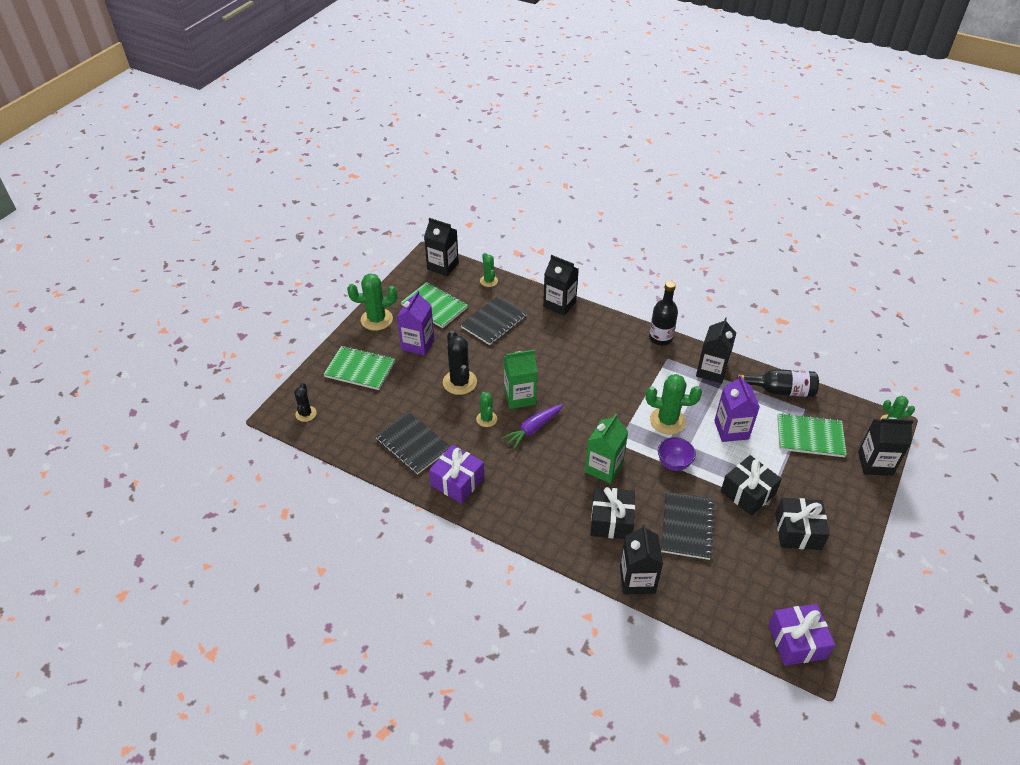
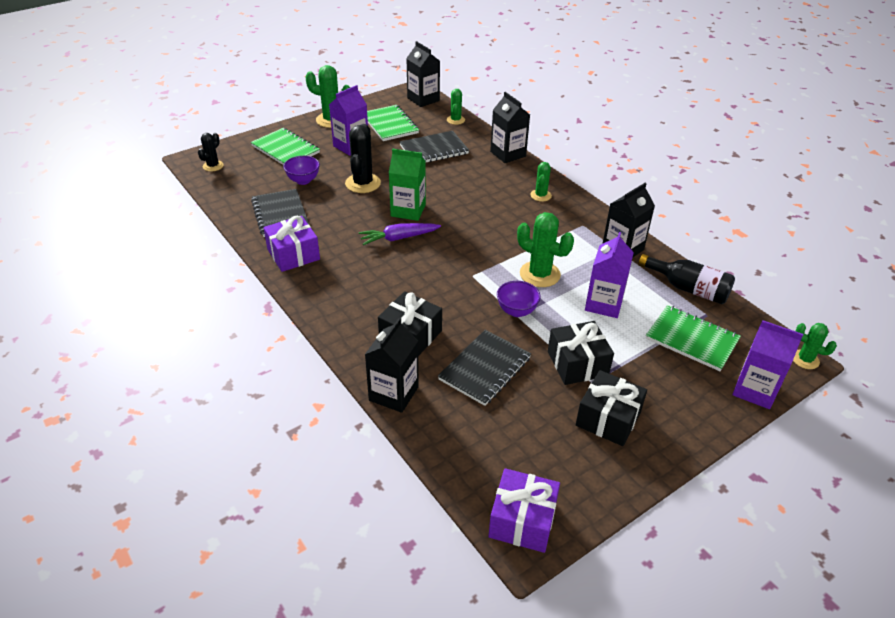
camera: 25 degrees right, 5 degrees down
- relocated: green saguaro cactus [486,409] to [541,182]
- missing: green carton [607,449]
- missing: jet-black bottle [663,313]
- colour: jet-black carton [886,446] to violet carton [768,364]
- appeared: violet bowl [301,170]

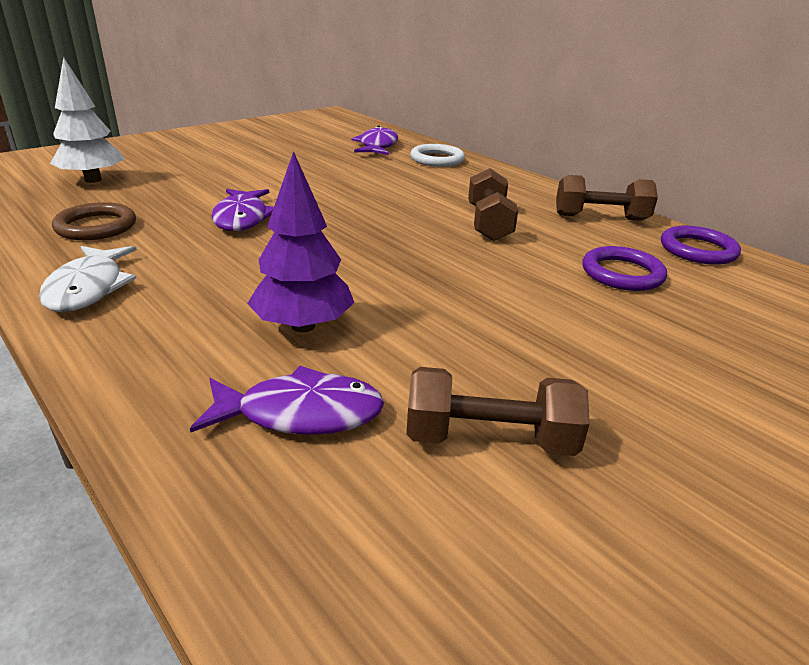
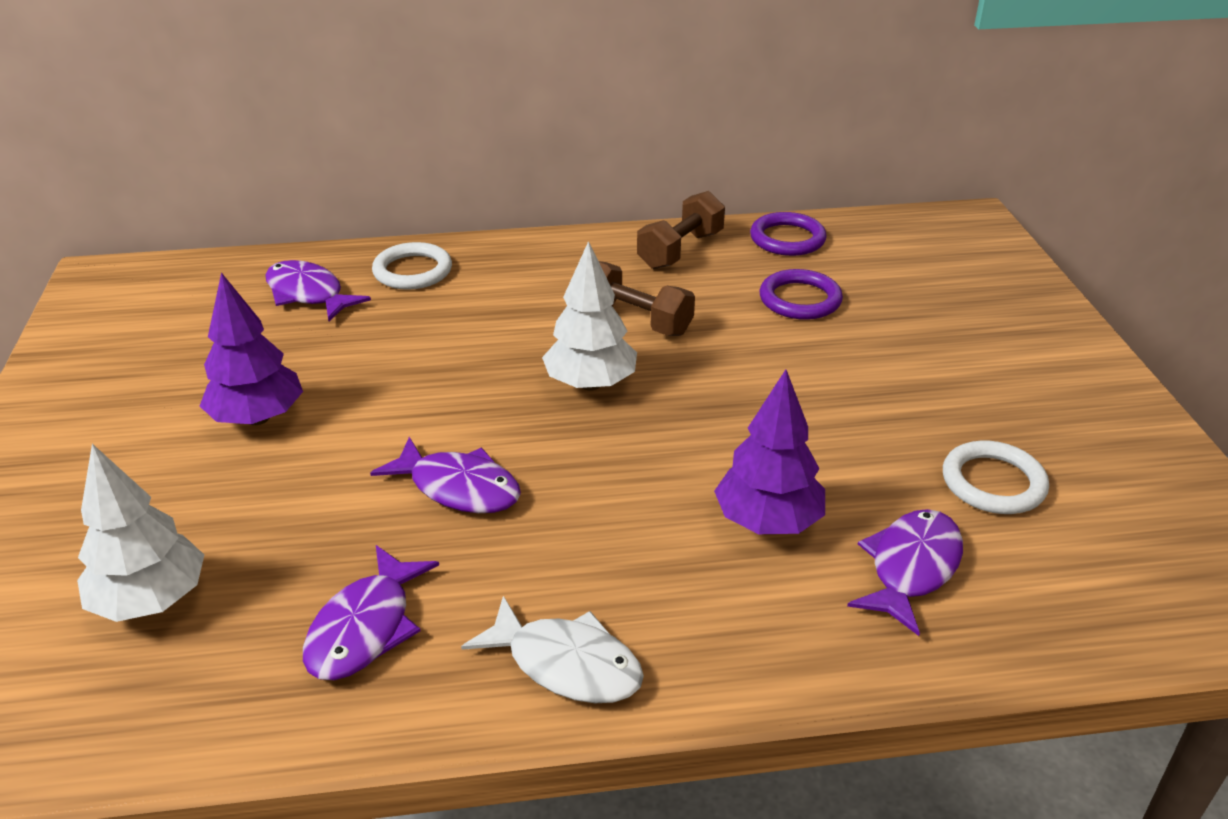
camera: 55 degrees left, 5 degrees up
- exchanged: dark brown torus [94,221] to violet fish figure [371,612]
- exchanged: dark brown free weight [498,411] to pure white torus [996,477]
- appeared: violet fir tree [251,348]
- appeared: pure white fir tree [589,316]

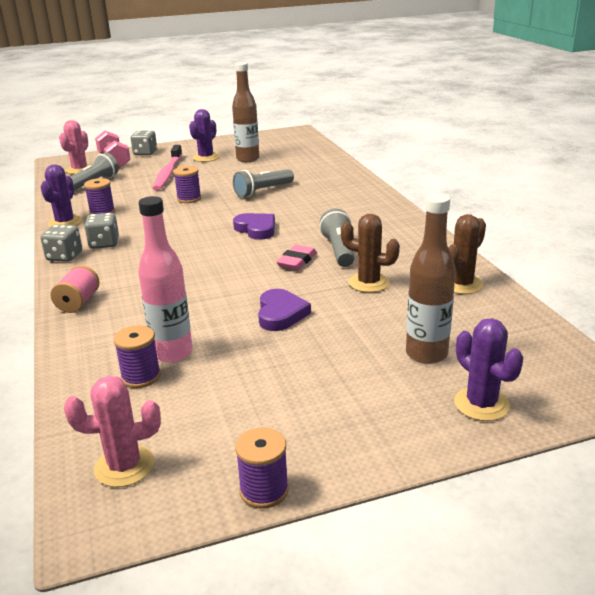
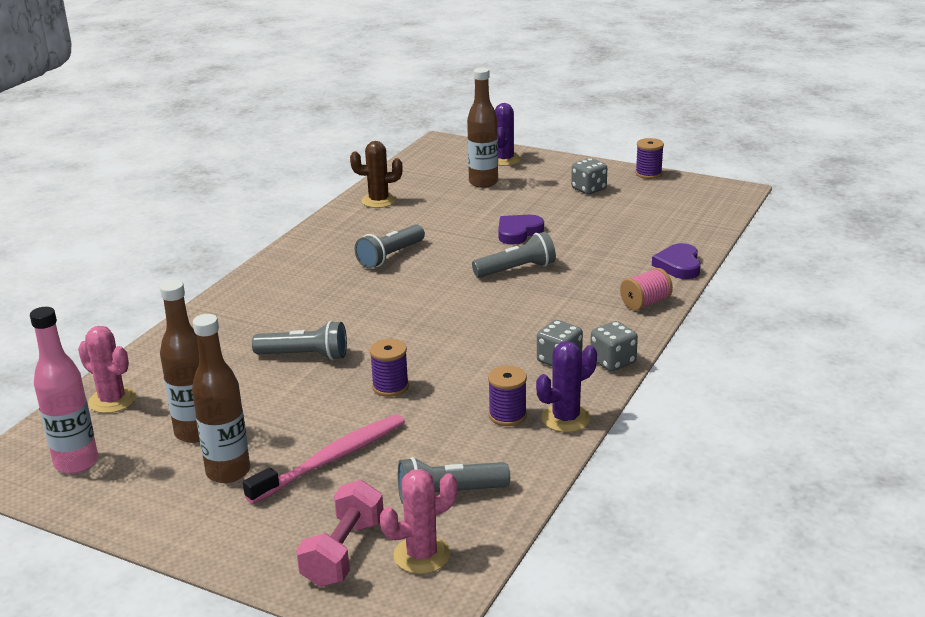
camera: 135 degrees left, 0 degrees up
- relocated: rosy saguaro cactus [112,431] to [107,369]
- missing: violet reel of thread [137,356]
- relocated: ash-grey game die [144,142] to [589,176]
- relocated: rosy bottle [165,279] to [64,390]
- exchanged: violet saguaro cactus [204,135] to dark brown bottle [221,398]
- relocated: violet heart shape [254,226] to [676,261]
- missing: rosy eraser [296,257]
- missing: dark brown saguaro cactus [370,253]
- appeared: ash-grey flashlight [514,255]

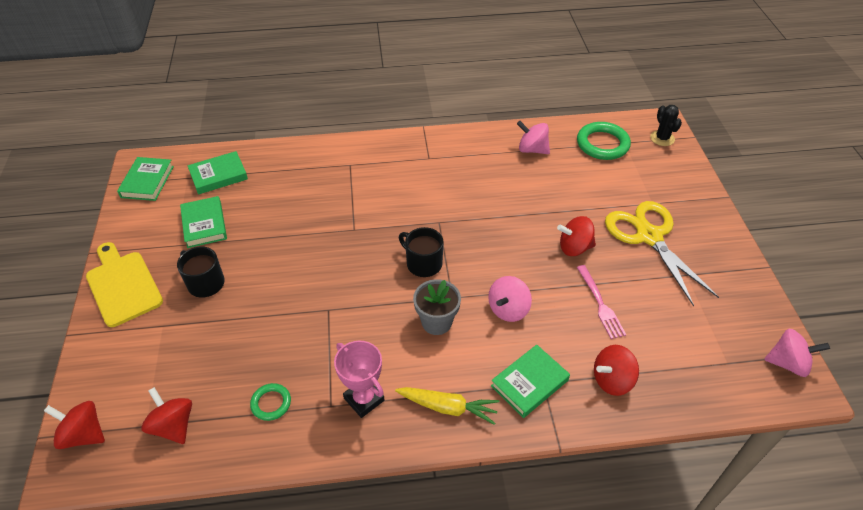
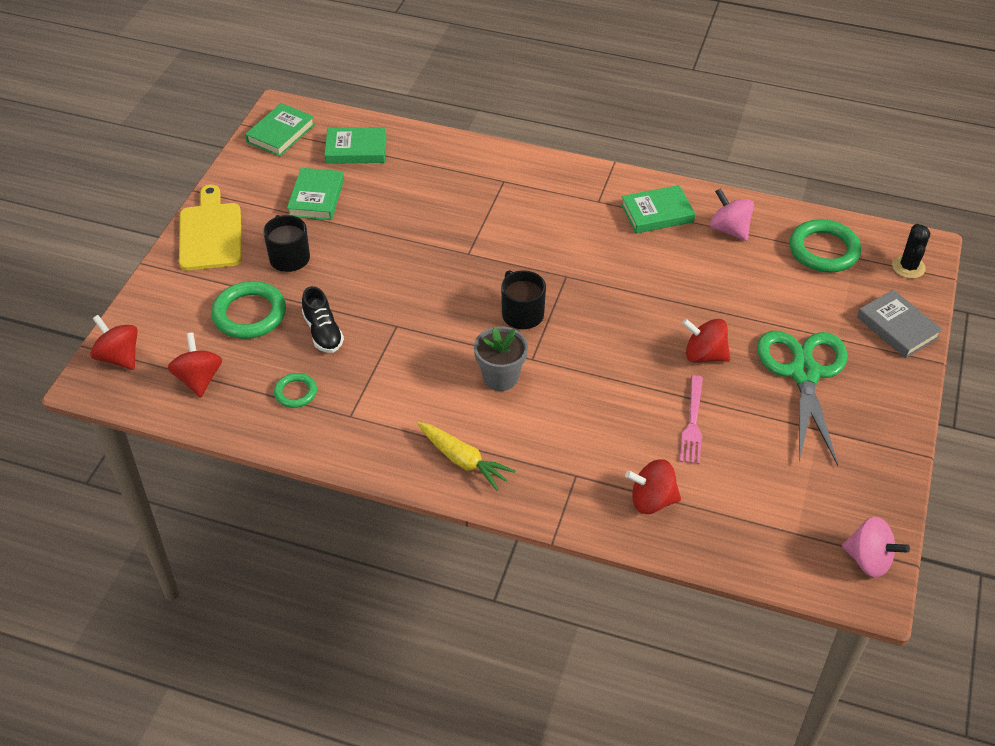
camera: 25 degrees right, 0 degrees up
- missing: rosy award cup [359,379]
- missing: rosy spinning top [510,299]
- relocated: green hardback [530,381] to [658,209]
- colour: bright yellow scissors [662,253] to green scissors [802,398]
- appeared: green torus [248,310]
- appeared: jet-black shoe [323,319]
- appeared: ash-grey hardback [900,323]

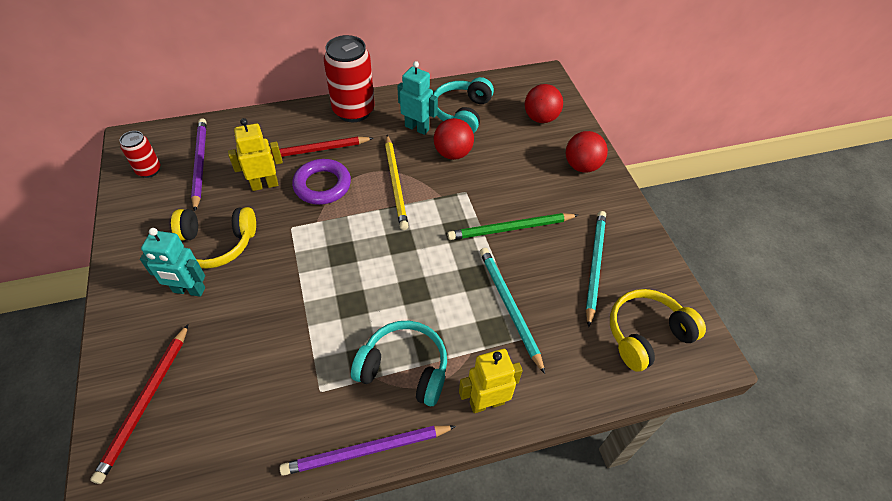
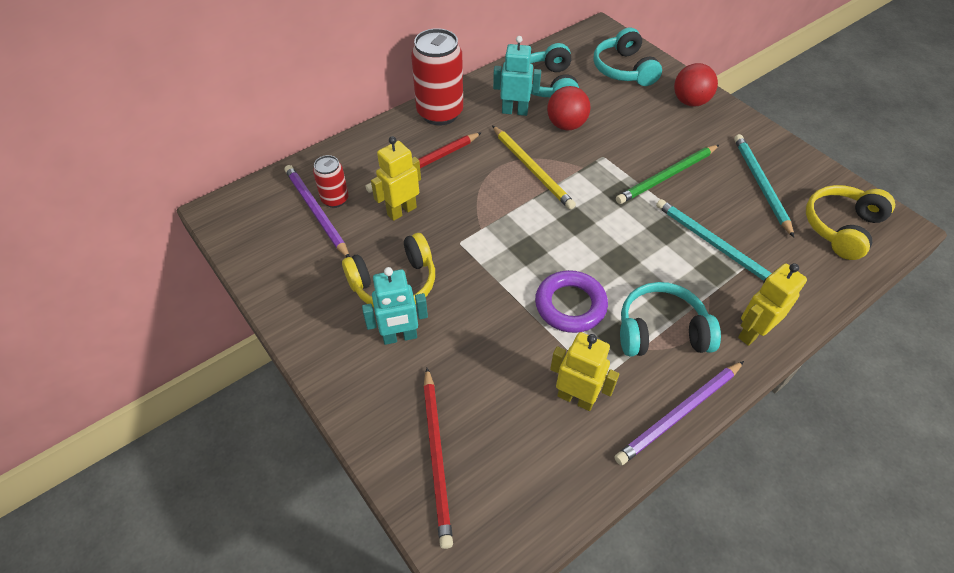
camera: 20 degrees left, 0 degrees up
- relocated: crimson tin [140,154] to [330,181]
- relocated: violet torus [321,182] to [571,301]
- exchanged: crimson play ball [544,103] to teal over-ear headphones [627,57]
- appeared: bright yellow toy robot [584,371]

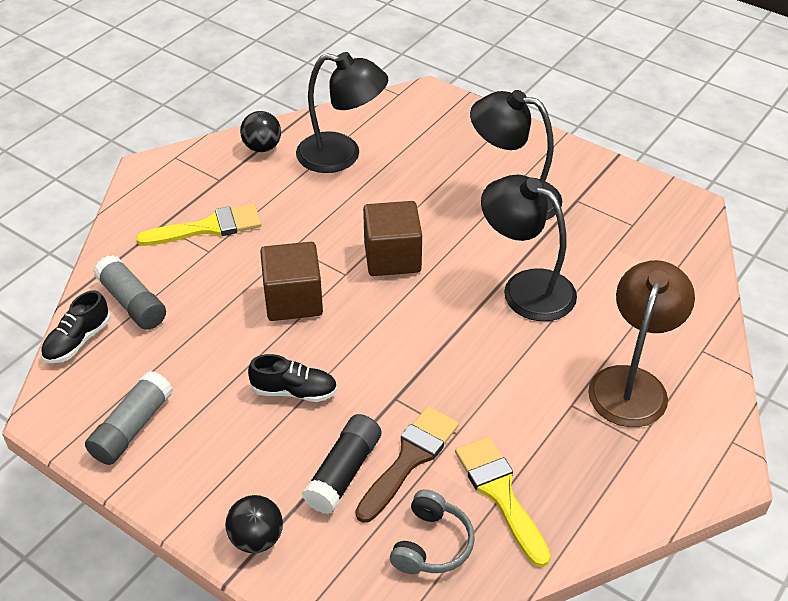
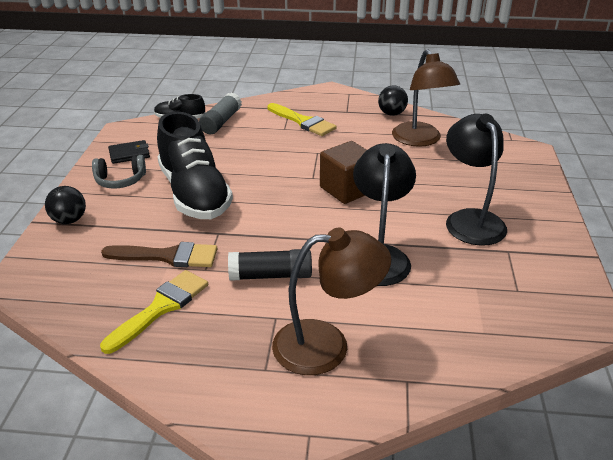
camera: 60 degrees right, 10 degrees down
- exchanged: ash-grey glue [129,418] to jet-black wallet [129,152]
- size: jet-black shoe [292,378] = [195,165] x2.17
- missing: dark brown block [291,281]
- colour: jet-black desk lamp [342,112] to dark brown desk lamp [426,98]
- relocated: jet-black glue [341,464] to [270,265]
- relocated: ash-grey over-ear headphones [432,531] to [119,171]

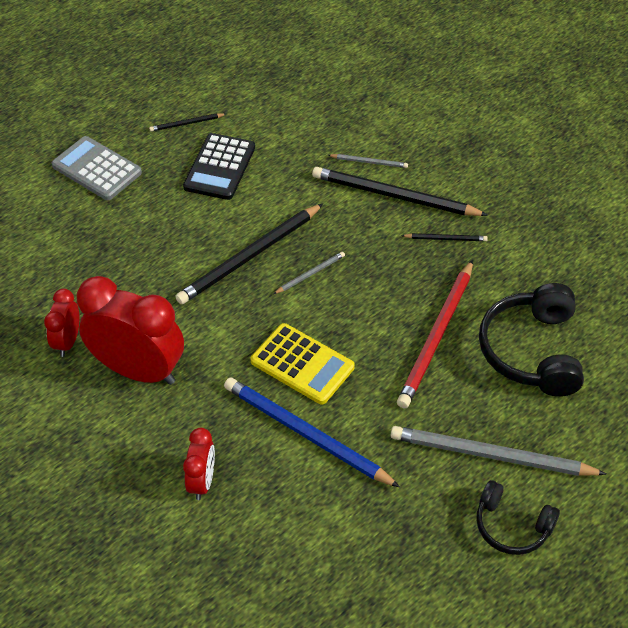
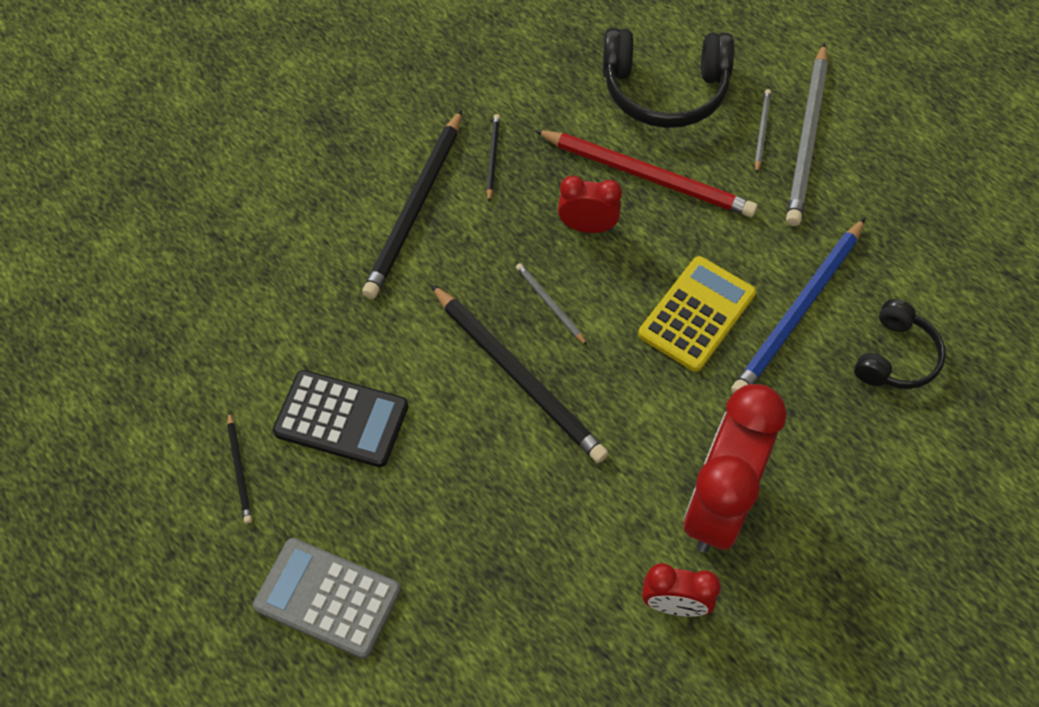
camera: 90 degrees left, 10 degrees up
- spun: ash-grey adding machine [97,168] = [327,598] 75 degrees clockwise
- relocated: crimson alarm clock [199,464] to [590,204]
- relocated: ash-grey pencil [368,161] to [763,131]
- relocated: jet-black over-ear headphones [518,517] to [900,344]

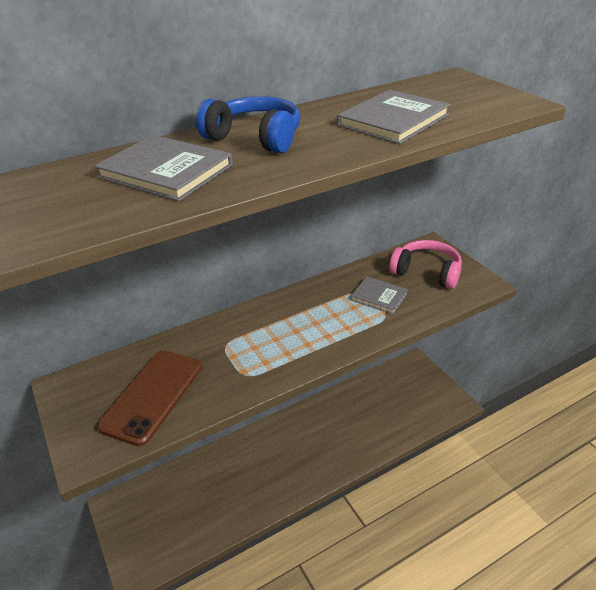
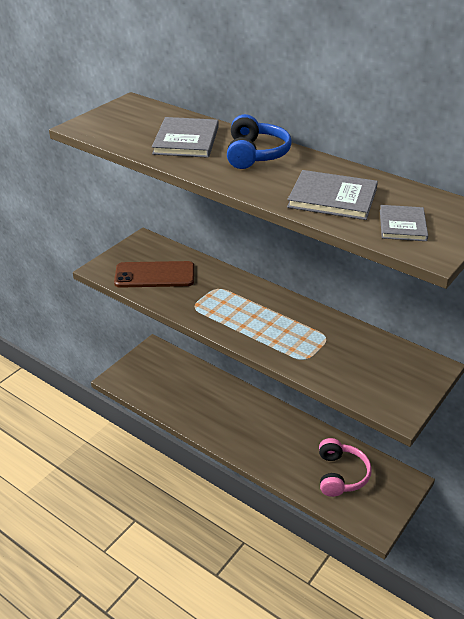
camera: 65 degrees right, 0 degrees up
- relocated: ash-grey hardback [379,295] to [404,223]
- relocated: rosy over-ear headphones [425,264] to [345,467]

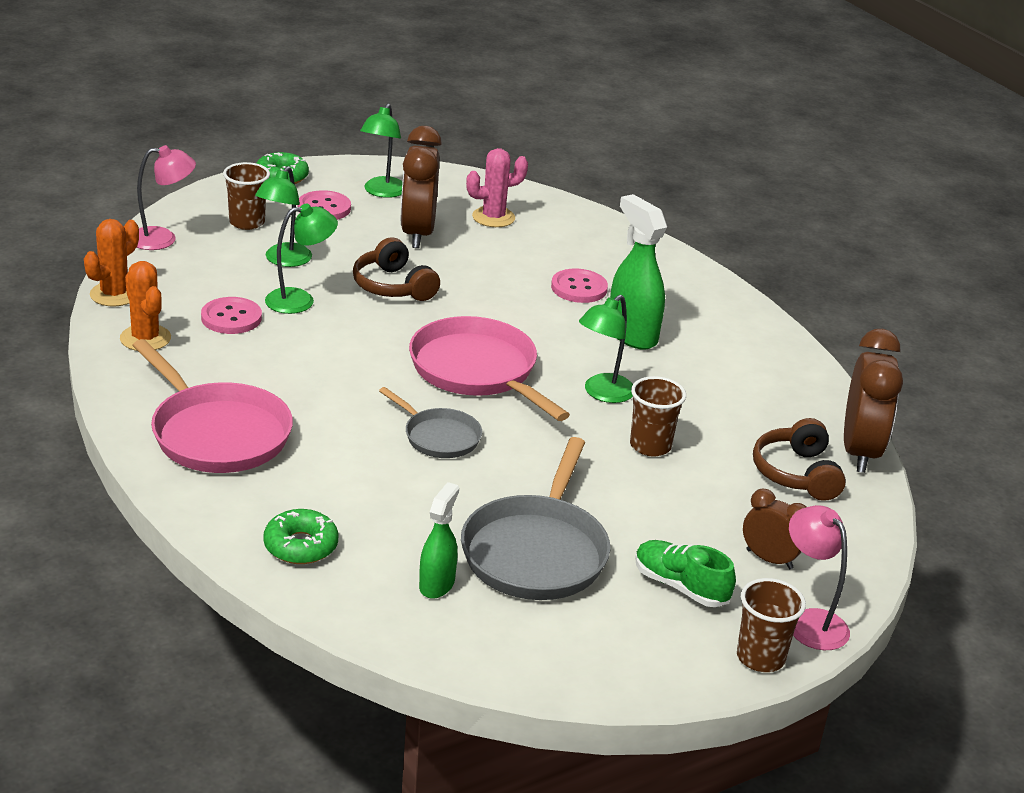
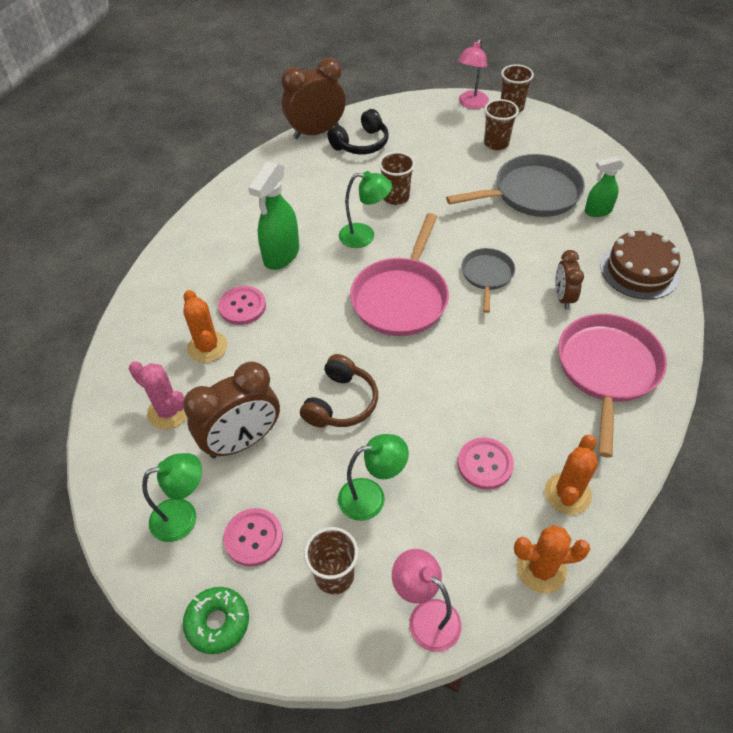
camera: 120 degrees left, 20 degrees up
- exchanged: green doughnut [301,536] to dark brown gateau [640,265]
- missing: green desk lamp [301,258]
- exchanged: green shoe [685,573] to dark brown cup [501,124]
- relocated: dark brown alarm clock [774,529] to [569,280]
- colour: dark brown over-ear headphones [799,459] to jet-black over-ear headphones [358,132]
- appeared: bright orange saguaro cactus [205,326]

